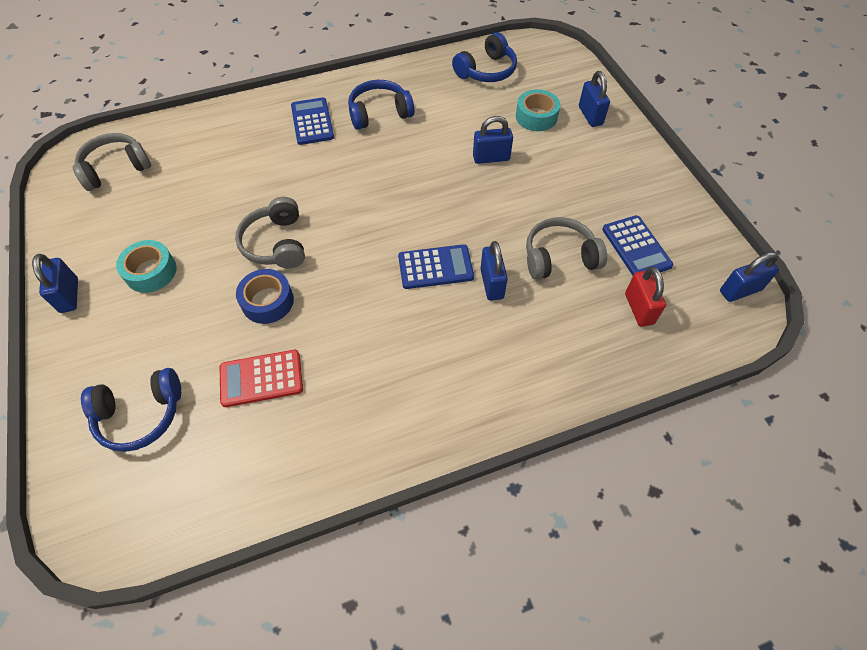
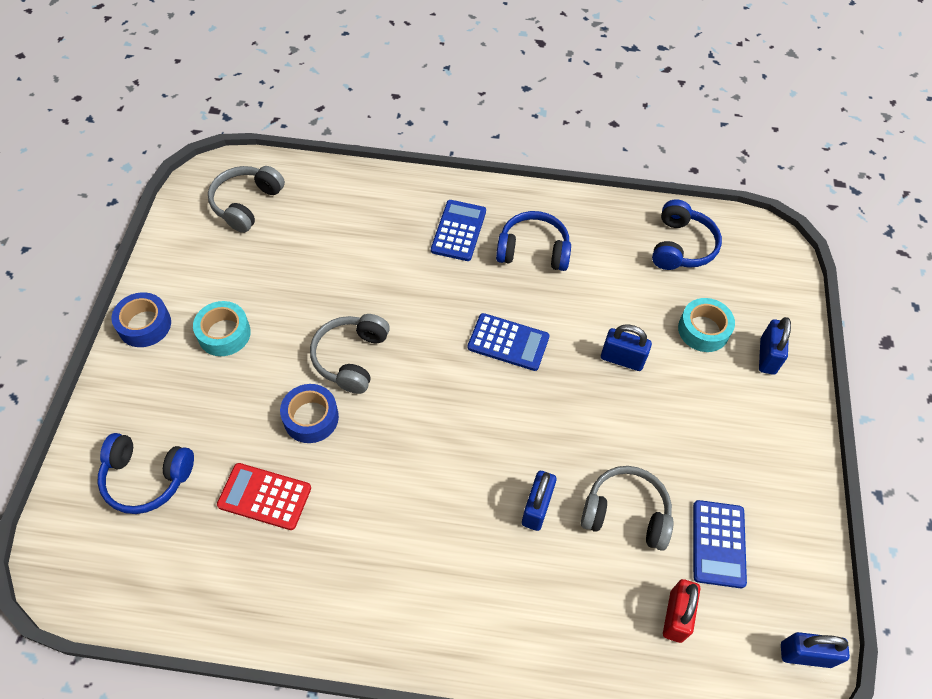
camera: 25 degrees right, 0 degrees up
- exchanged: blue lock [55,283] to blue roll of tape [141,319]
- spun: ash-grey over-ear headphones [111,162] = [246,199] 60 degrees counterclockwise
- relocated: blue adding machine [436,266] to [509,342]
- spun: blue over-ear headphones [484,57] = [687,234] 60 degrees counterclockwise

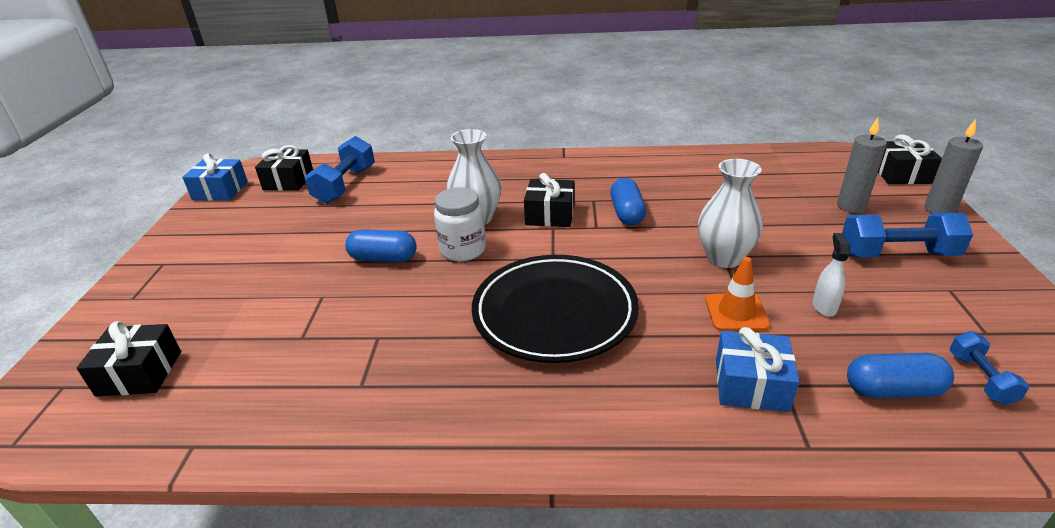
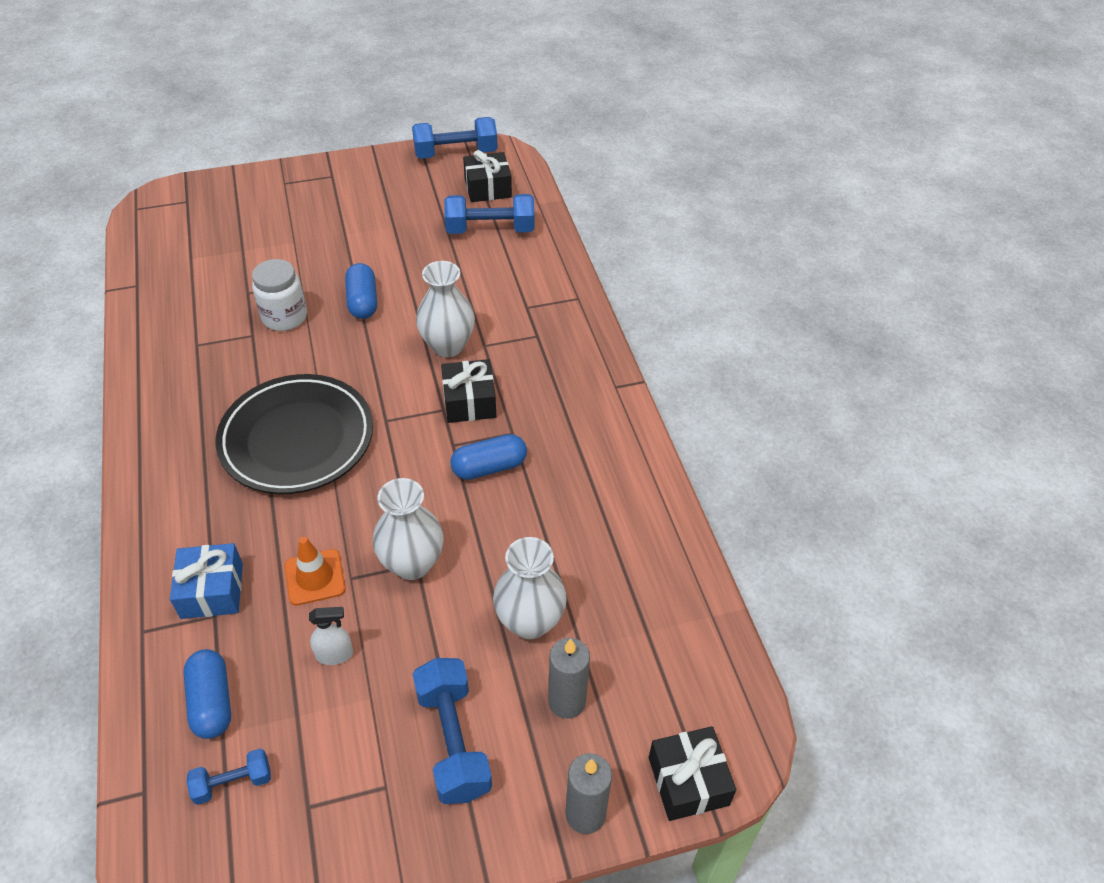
camera: 70 degrees right, 15 degrees up
- missing: jet-black present [129,358]
- exchanged: blue present [215,177] to blue free weight [455,138]
- relocated: pure white jar [460,224] to [279,295]
- appeared: pure white flower vase [530,588]

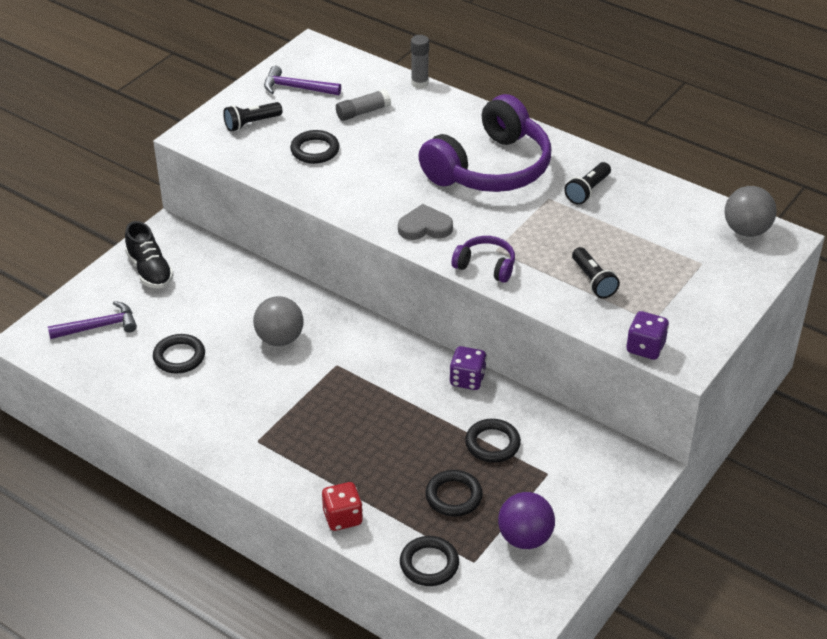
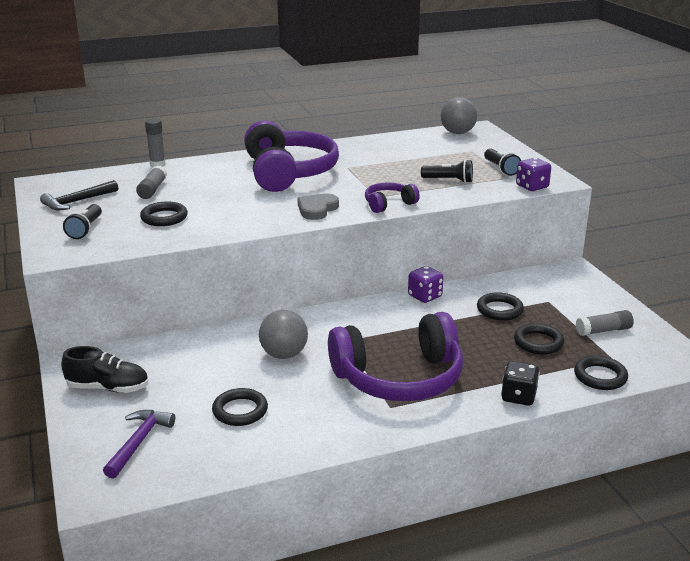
camera: 55 degrees left, 15 degrees down
- colour: violet carpenter's hammer [302,80] to jet-black carpenter's hammer [79,195]
- colour: crimson game die [342,506] to jet-black game die [520,383]
- exchanged: violet play ball [526,520] to ash-grey glue [605,323]
- relocated: jet-black flashlight [587,183] to [502,162]
- appeared: violet over-ear headphones [395,356]

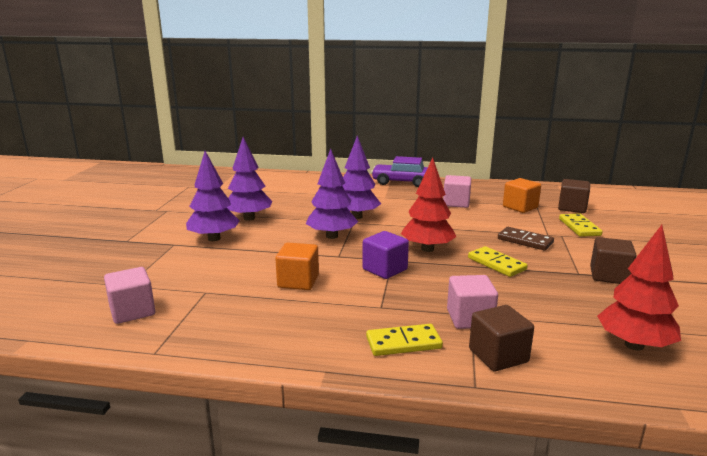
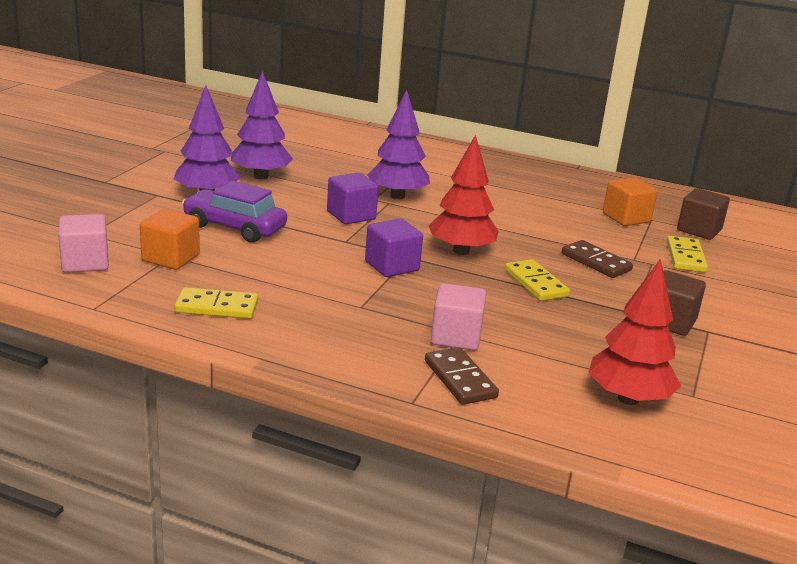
camera: 10 degrees right, 5 degrees up
- relocated: bright orange block [297,266] to [170,239]
- exchanged: violet fir tree [332,194] to violet block [353,199]
- relocated: bright yellow domino tile [404,340] to [216,303]
- relocated: violet car [399,171] to [234,212]
- missing: rosy block [457,191]
- exchanged: dark brown block [501,338] to dark brown domino tile [462,376]

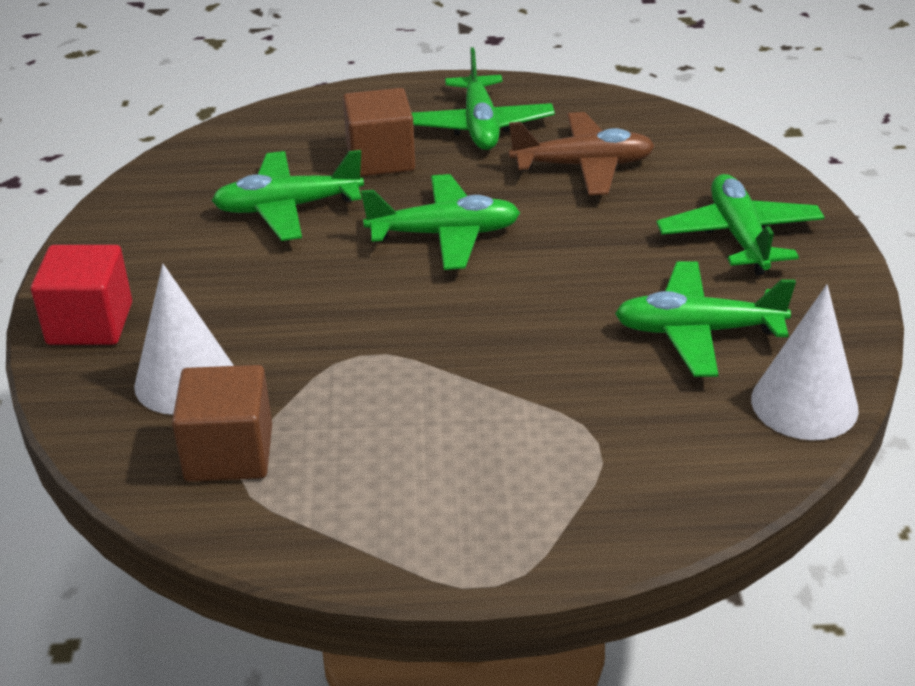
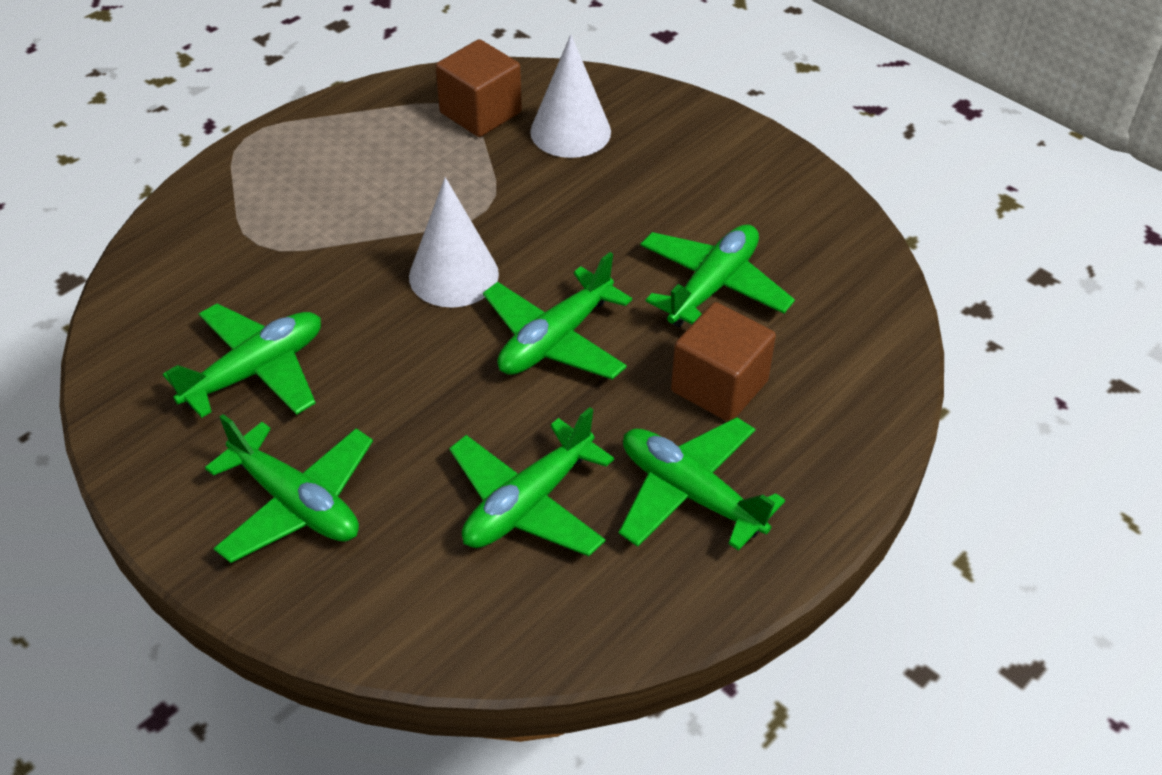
camera: 135 degrees right, 10 degrees up
- missing: crimson block [81,295]
- colour: dark brown aeroplane [582,153] to green aeroplane [531,481]
- relocated: pure white cone [805,362] to [454,242]

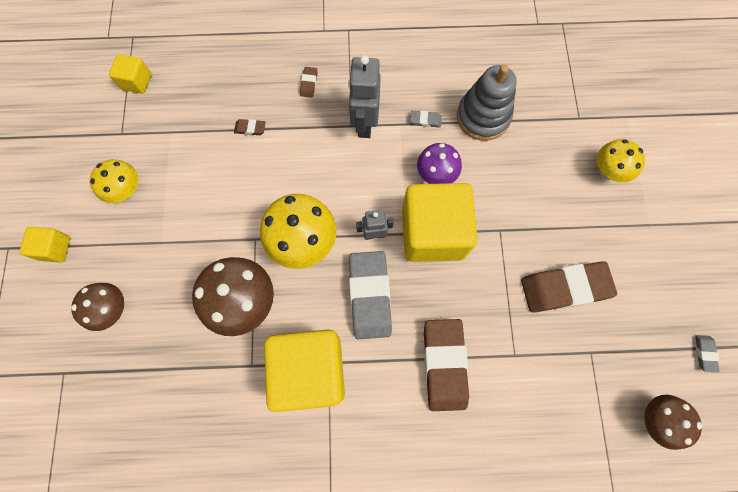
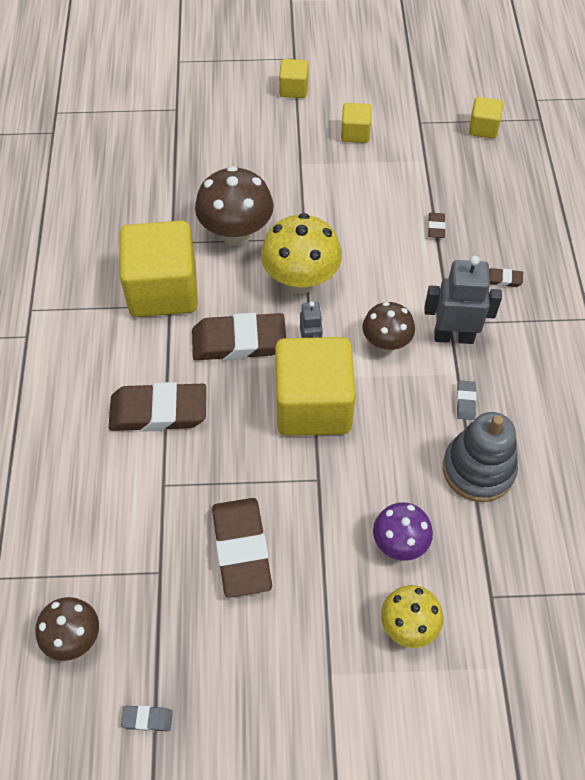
camera: 90 degrees right, 15 degrees down
- relocated: dark brown mushroom [97,307] to [388,327]
- exchanged: bright yellow mushroom [114,181] to bright yellow block [356,123]
- colour: ash-grey eraser [370,295] to dark brown eraser [239,336]
- relocated: violet mushroom [439,163] to [403,531]

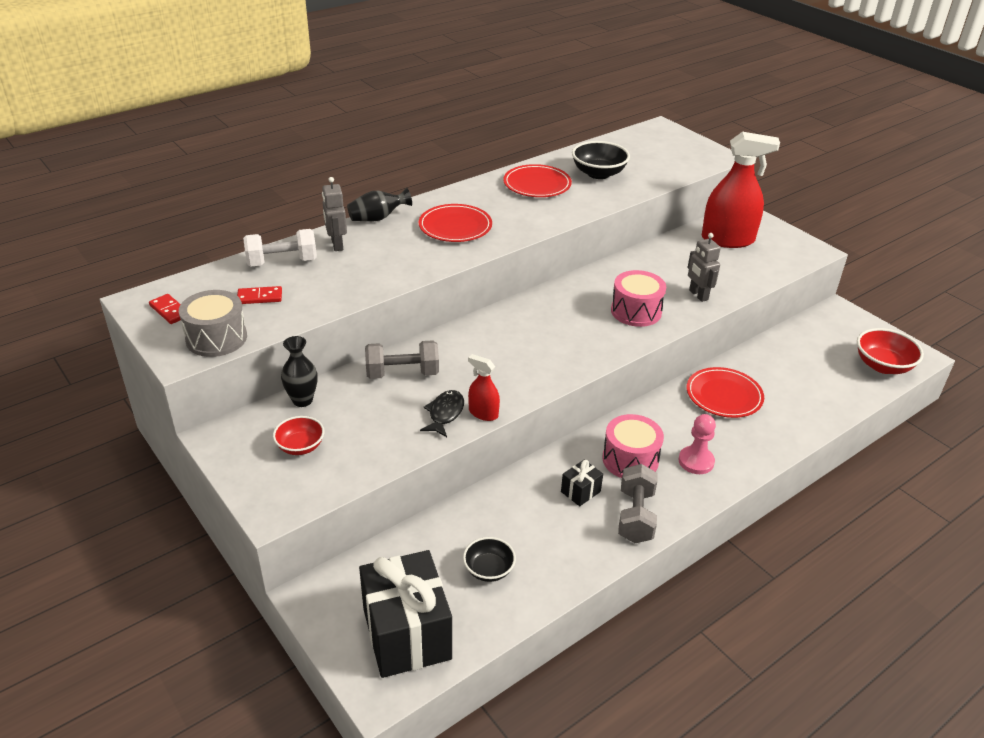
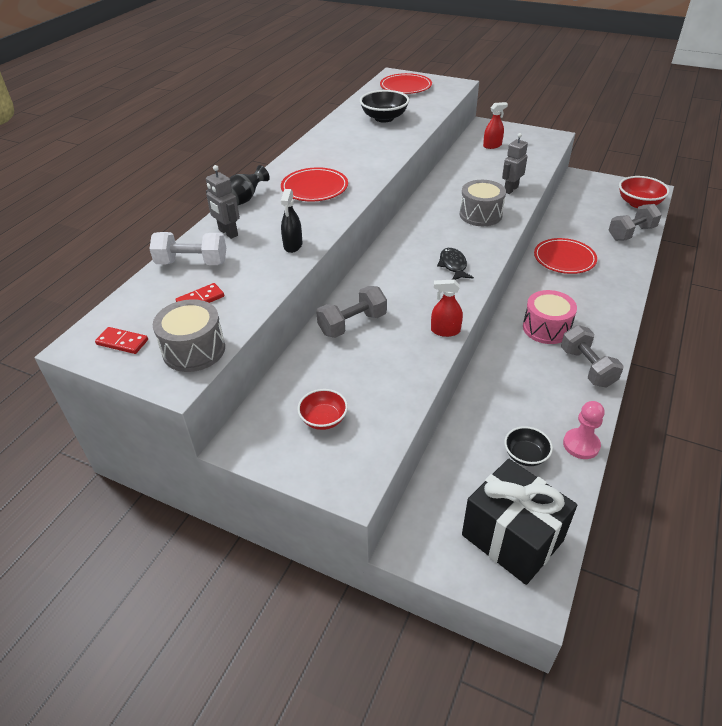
camera: 25 degrees left, 5 degrees up
- spun: pure white free weight [280,247] = [187,248] 45 degrees clockwise
- missing: jet-black flower vase [299,371]
- relocated: jet-black fish figure [442,413] to [455,264]
- relocated: crimson flat dish [537,180] to [406,83]
- missing: jet-black present [582,483]
- colour: rosy snare drum [638,298] to ash-grey snare drum [483,203]
- relocated: rosy chess pawn [697,444] to [584,430]
- spun: ash-grey toy robot [704,267] = [515,163] 90 degrees clockwise
- size: crimson spray bottle [740,190] = [495,125] x0.47
- appeared: jet-black spray bottle [292,221]
- appeared: ash-grey free weight [635,222]

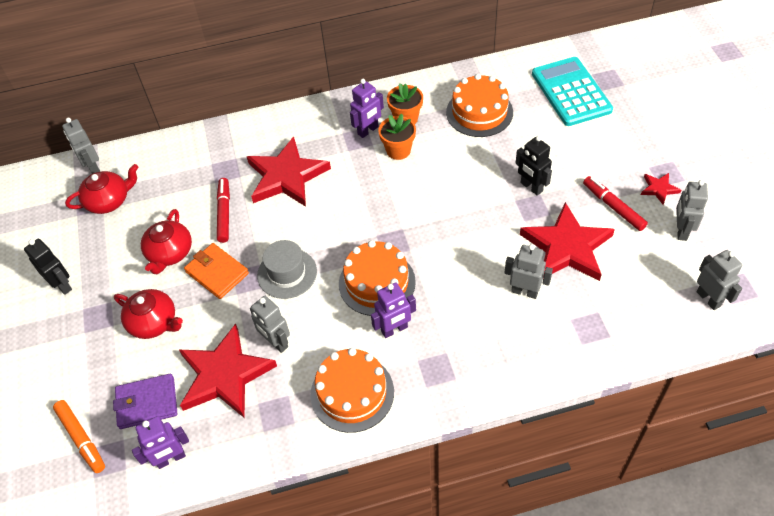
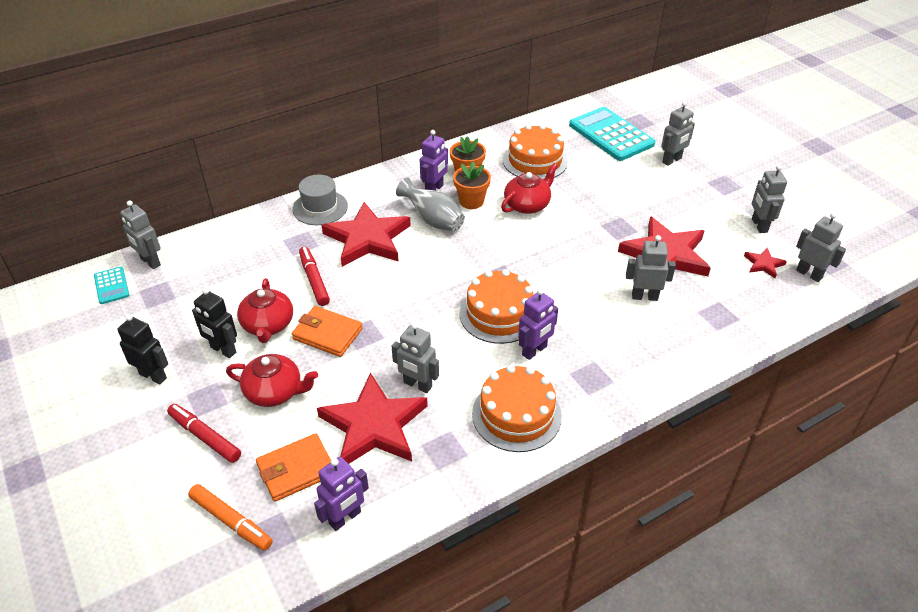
camera: 20 degrees left, 10 degrees down
- relocated: crimson tea pot [101,189] to [529,188]
- colour: violet wallet [145,401] to bright orange wallet [293,467]
- relocated: ash-grey hat [287,269] to [320,200]
- relocated: jet-black toy robot [533,166] to [214,323]
- relocated: crimson felt pen [615,203] to [204,433]
- relocated: crimson five-pointed star [661,189] to [765,263]
- appeared: teal adding machine [111,285]
- appeared: ash-grey flower vase [430,204]
- appeared: ash-grey toy robot [678,133]

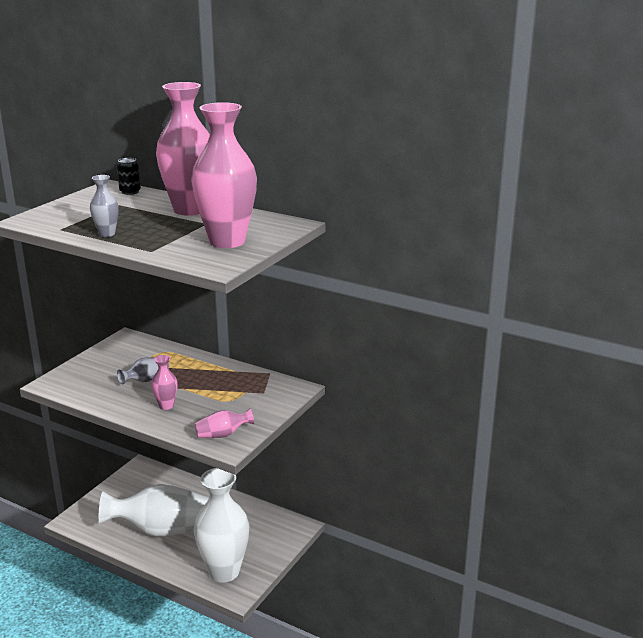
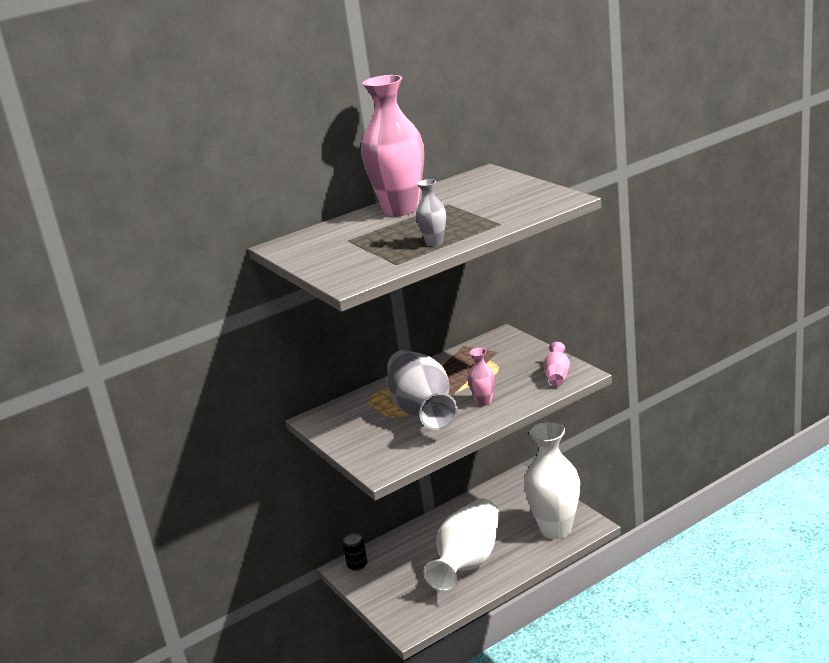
camera: 60 degrees left, 0 degrees up
- relocated: jet-black tin [129,176] to [355,552]
- size: ash-grey flower vase [143,370] = [422,390] x2.24
- missing: rosy flower vase [224,175]

